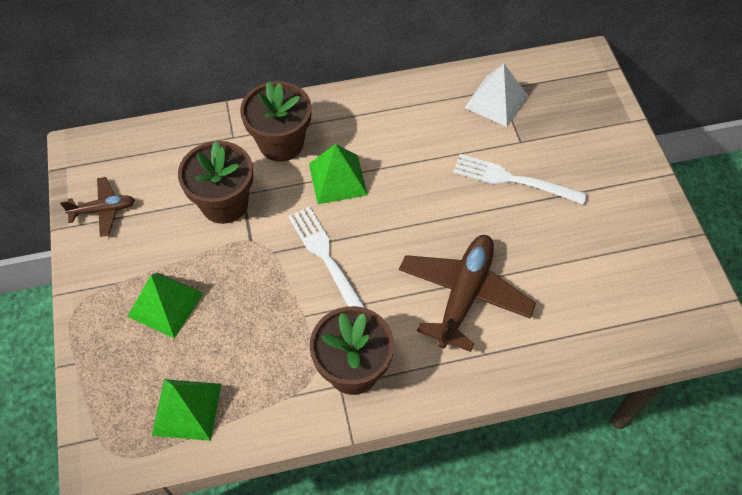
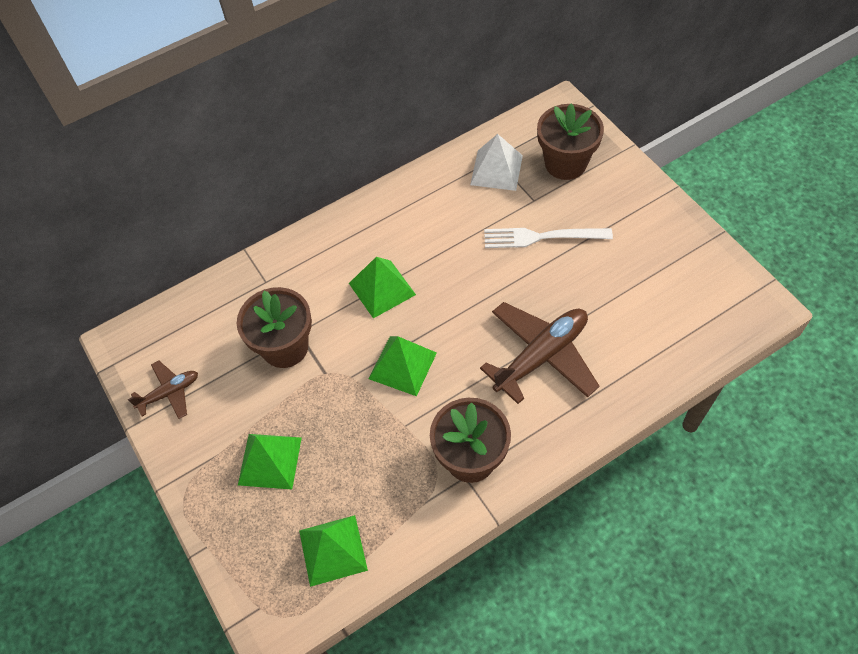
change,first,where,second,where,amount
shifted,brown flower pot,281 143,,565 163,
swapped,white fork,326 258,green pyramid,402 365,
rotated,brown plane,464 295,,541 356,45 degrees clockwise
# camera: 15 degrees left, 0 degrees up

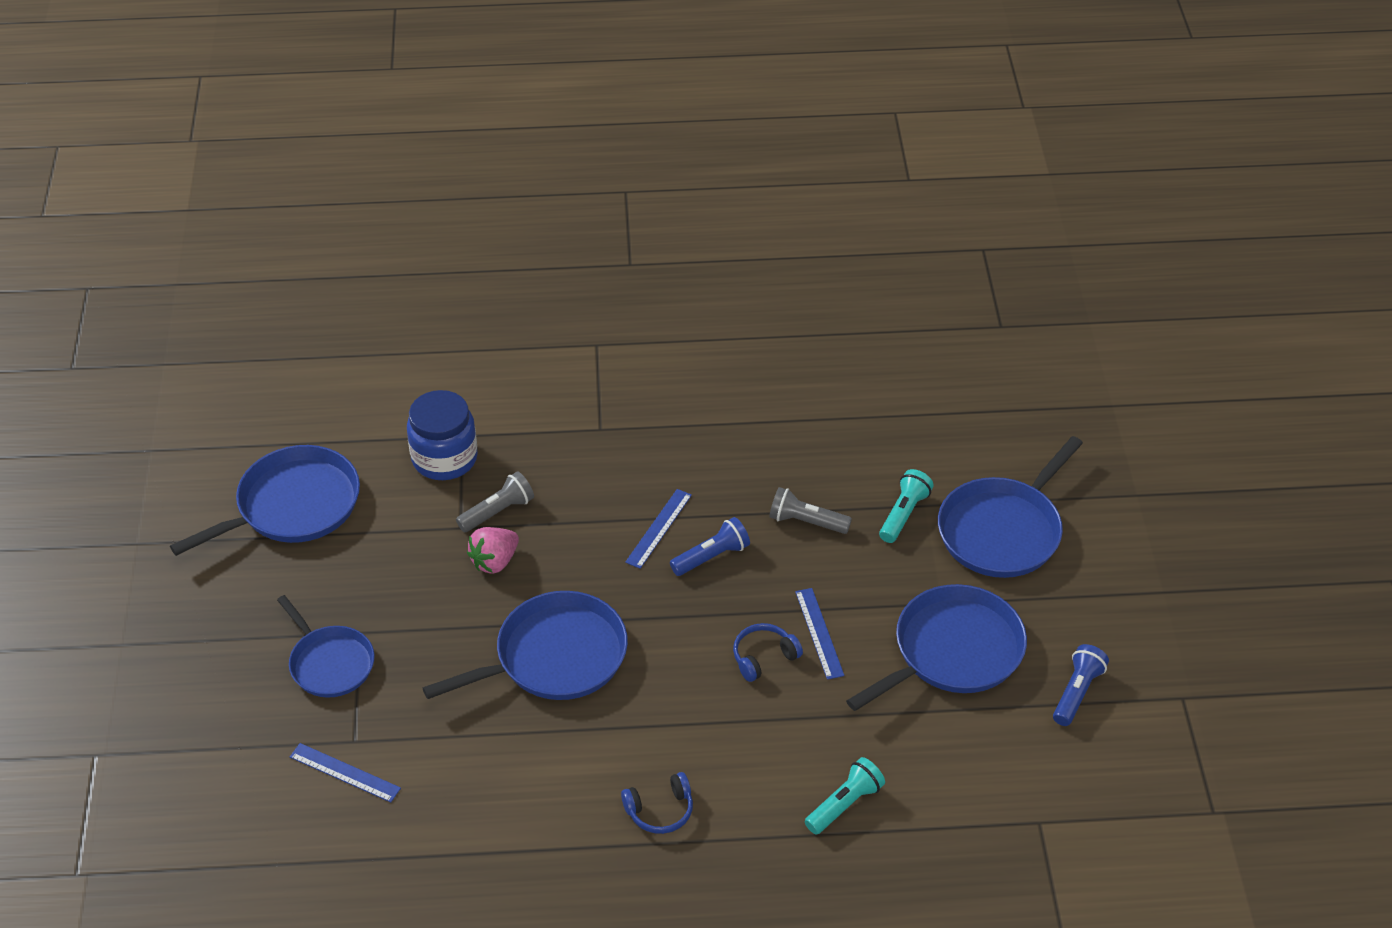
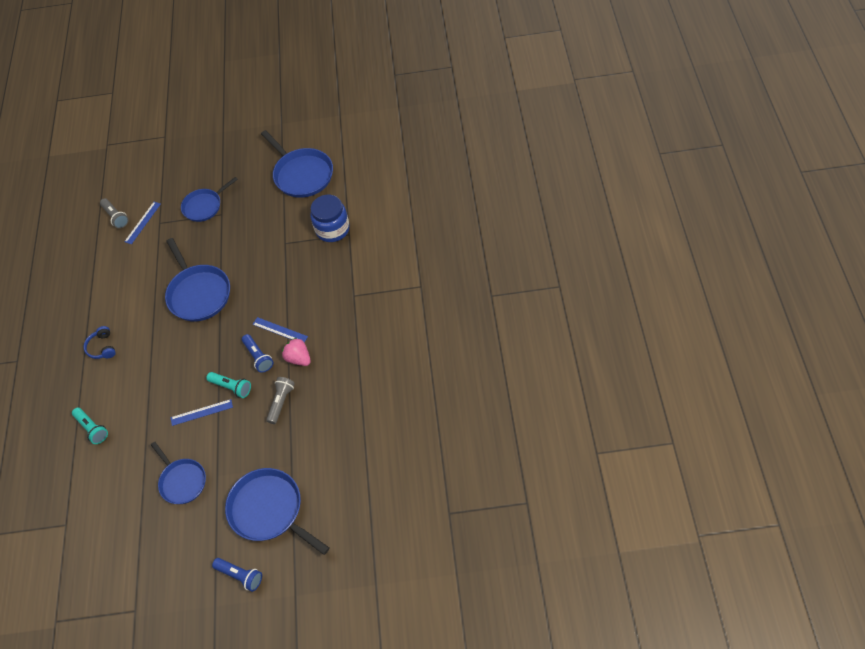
change,first,where,second,where,amount
shifted,grey flashlight,498 511,,116 217,
shifted,pink strawberry,495 561,,298 358,
gone,blue headphones,764 657,,,
scaled,blue pan,952 651,,182 481,x0.65
shifted,turquoise flashlight,903 514,,231 387,
shifted,blue flashlight,1077 692,,240 576,
# camera: 95 degrees right, 10 degrees up

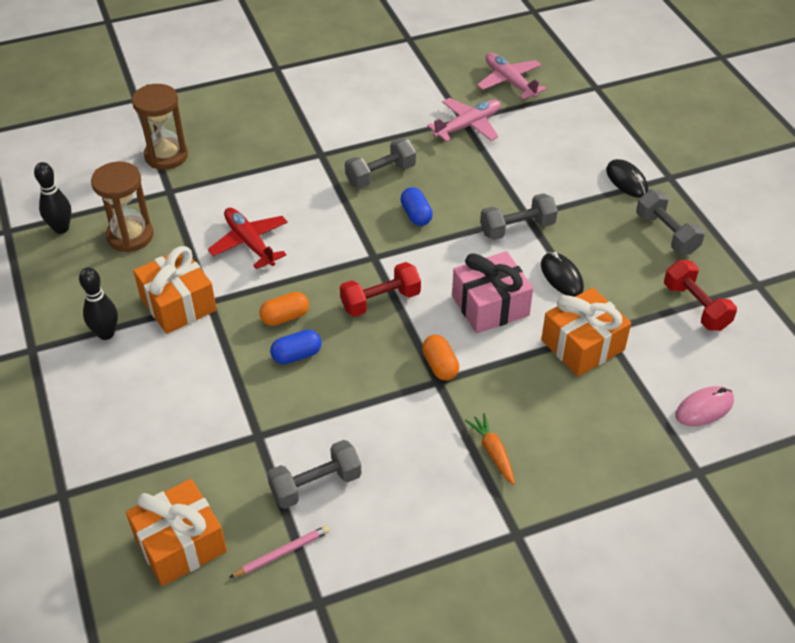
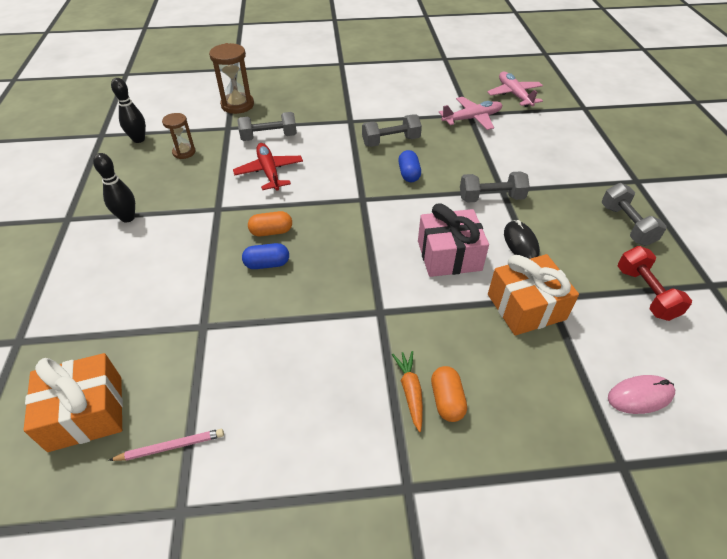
change,first,where,second,where,amount
scaled,brown hourglass,130 236,,184 152,x0.62
gone,orange gift,178 304,,,
shifted,grey dumbbell,315 485,,269 137,
gone,red dumbbell,380 301,,,
shifted,orange capsule,440 365,,446 400,
gone,black mouse,626 181,,,
# camera: 15 degrees right, 0 degrees up

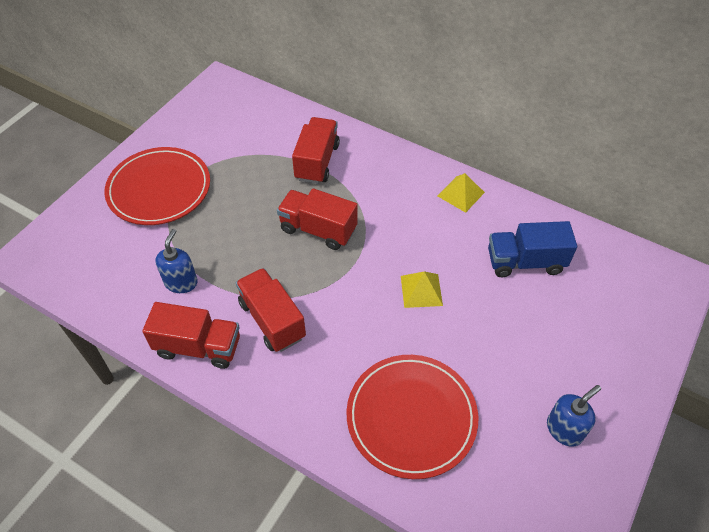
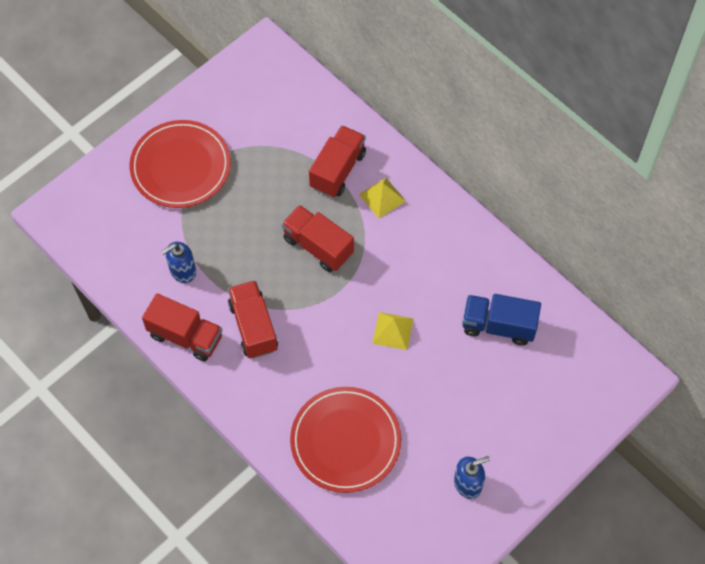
change,first,where,second,where,amount
rotated,blue soap dispenser,181 282,,182 271,150 degrees counterclockwise
shifted,yellow pyramid,461 194,,382 197,
# camera: 15 degrees right, 10 degrees up

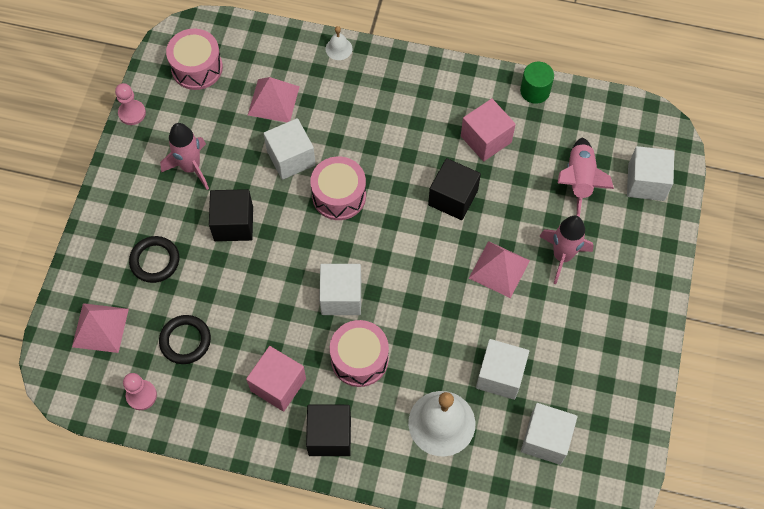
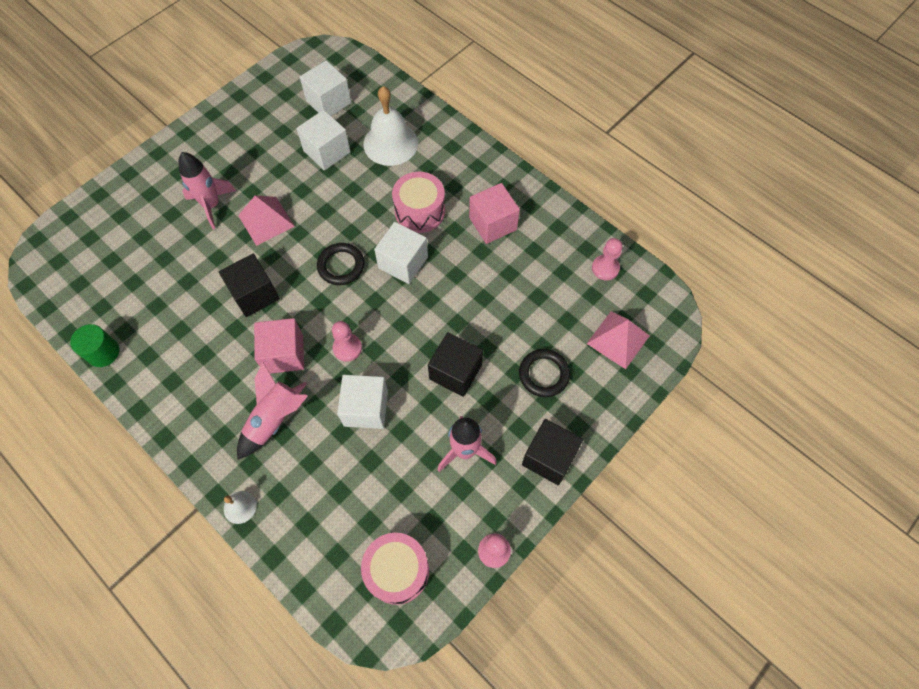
change,first,where,second,where,amount
shifted,black ring,185 341,,341 266,
gone,pink pyramid,273 100,,,
shifted,black cube,329 436,,549 457,
swapped,pink drum,339 196,pink pawn,347 348,
shifted,pink cube,486 139,,284 354,
shifted,pink rocket,579 181,,275 419,
gone,white cube,646 182,,,
# camera: 150 degrees left, 0 degrees up

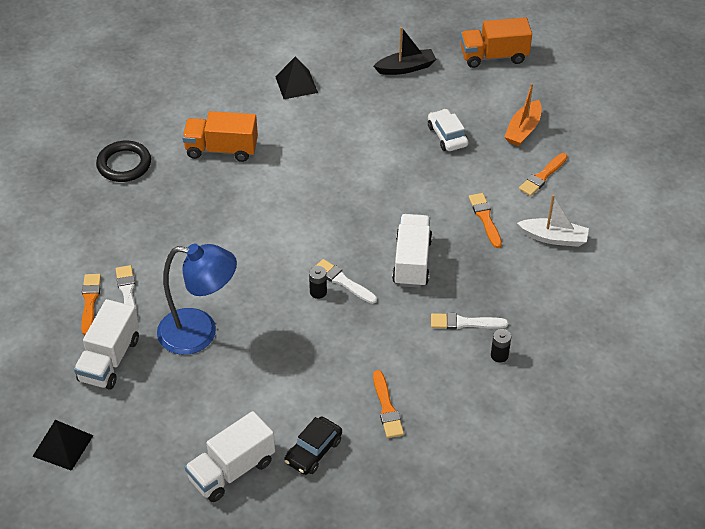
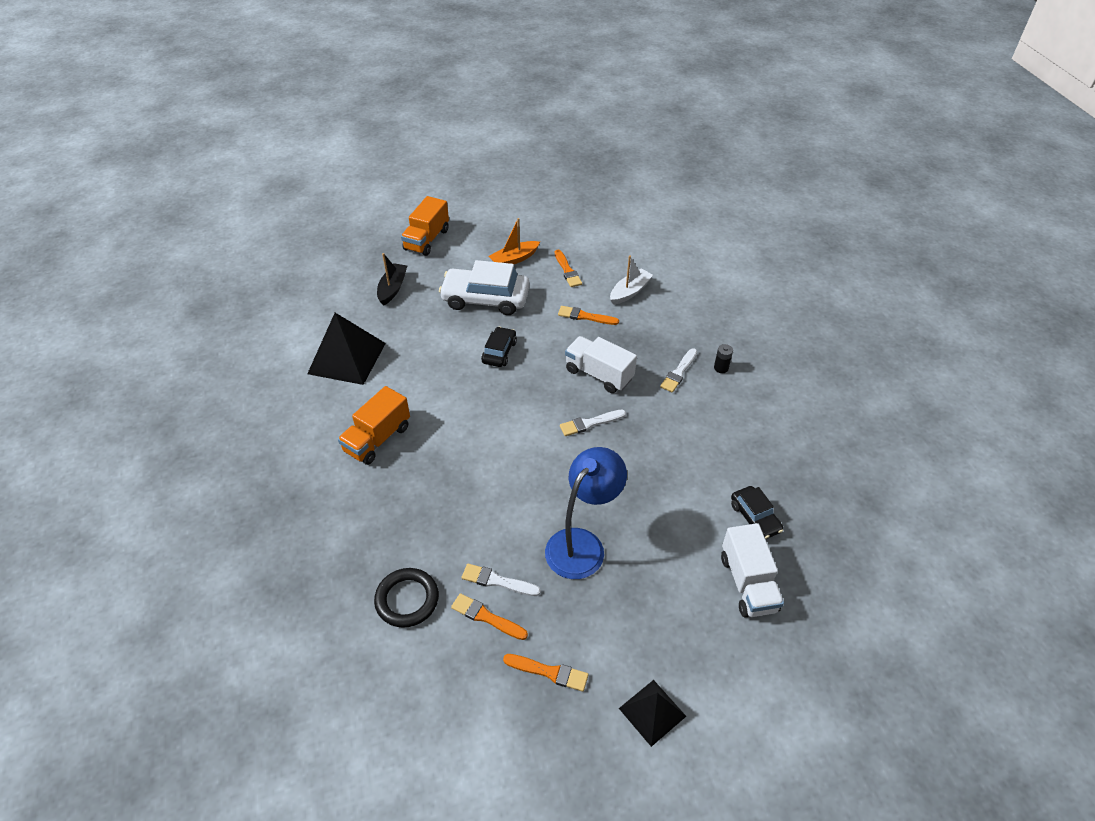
change,first,where,second,where,amount
gone,white truck,109 359,,,
shifted,black ring,124 164,,407 599,
scaled,black pyramid,296 84,,347 358,x1.72
gone,black battery,318 292,,,
shifted,orange brush,387 408,,549 672,
scaled,white car,447 136,,485 299,x1.85
rotated,orange boat,523 130,,514 259,90 degrees clockwise
new,,,black car,499 352,
# camera: 60 degrees left, 0 degrees up

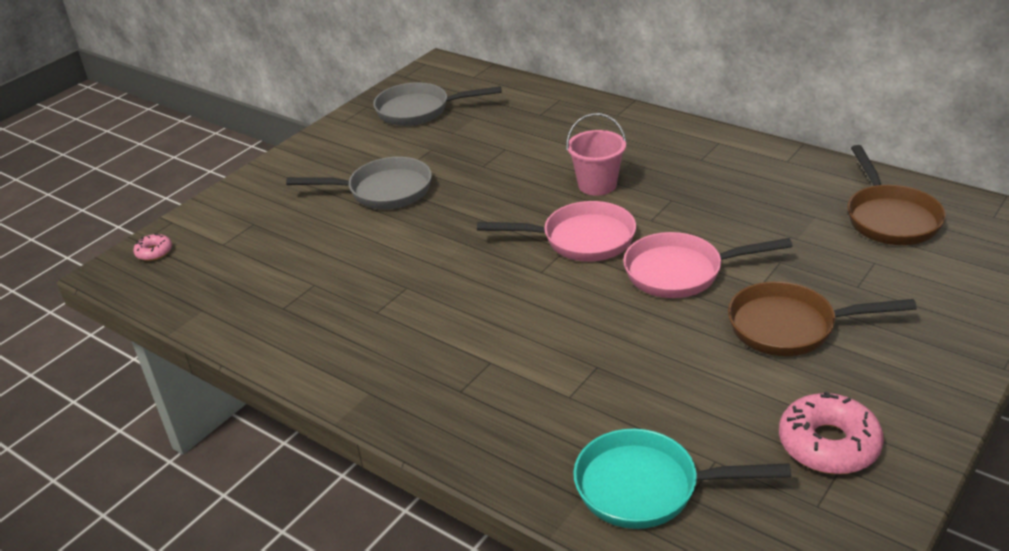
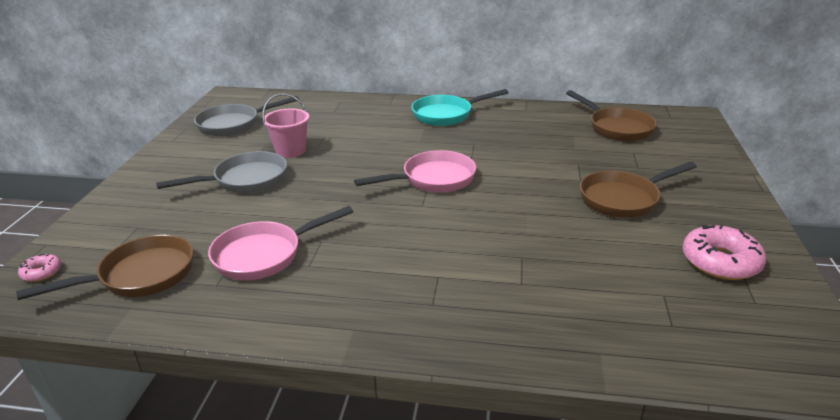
change,first,where,second,where,amount
shifted,pink bucket,597 185,,290 151,
shifted,turquoise pan,647 487,,446 115,
shifted,pink pan,681 272,,264 255,
new,,,brown pan,140 276,
# camera: 30 degrees left, 5 degrees down

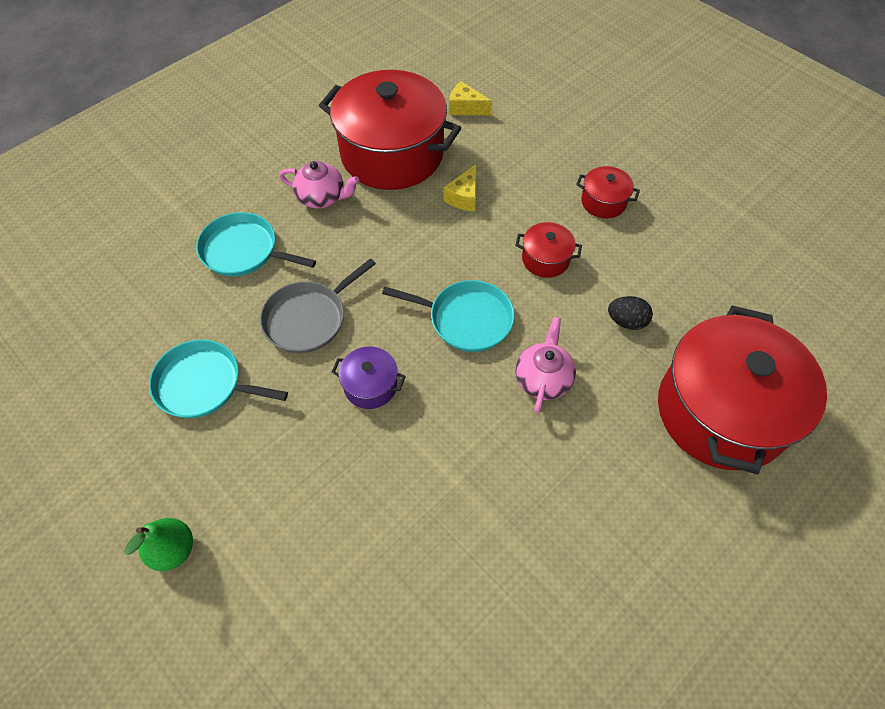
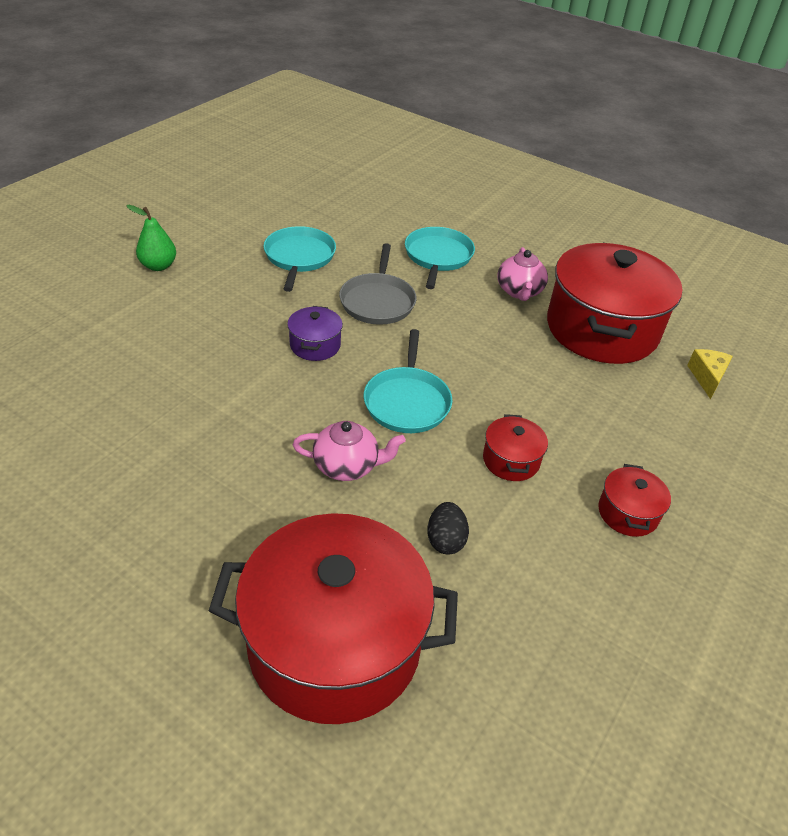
change,first,where,second,where,amount
rotated,grey pan,308 318,,378 301,120 degrees counterclockwise
gone,yellow cheese,464 197,,,
# camera: 75 degrees right, 15 degrees down

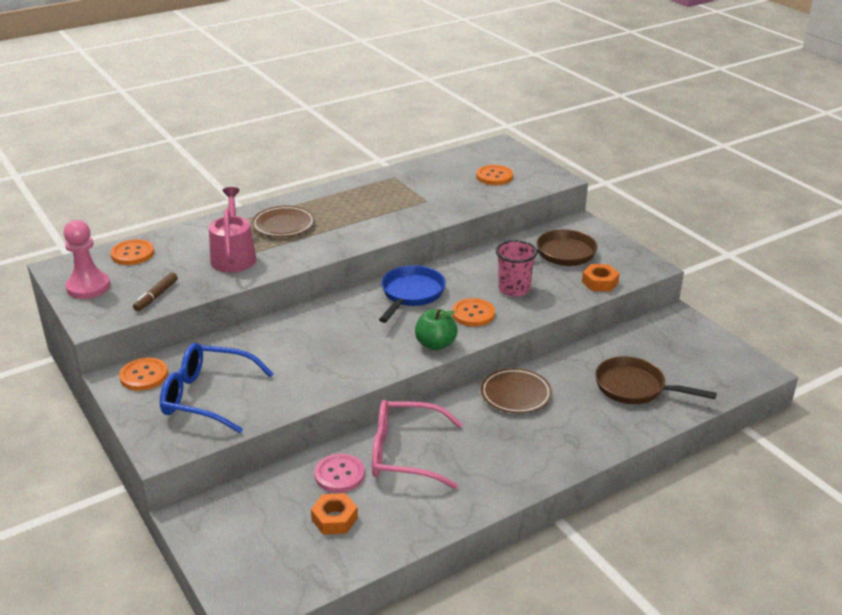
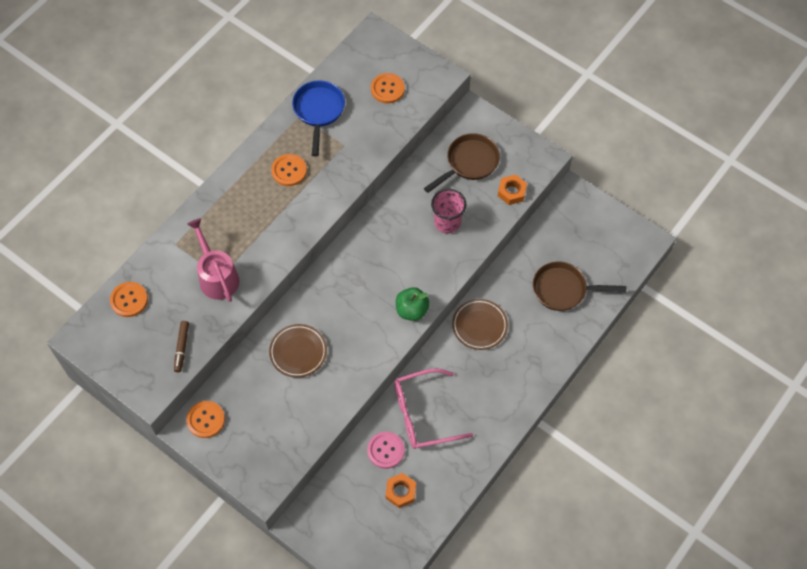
change,first,where,second,where,amount
gone,pink pawn,88 287,,,
gone,blue glasses,208 397,,,
shifted,brown plate,283 225,,298 352,
shifted,blue pan,411 294,,318 111,
shifted,orange button,473 314,,289 171,
# camera: 20 degrees left, 30 degrees up

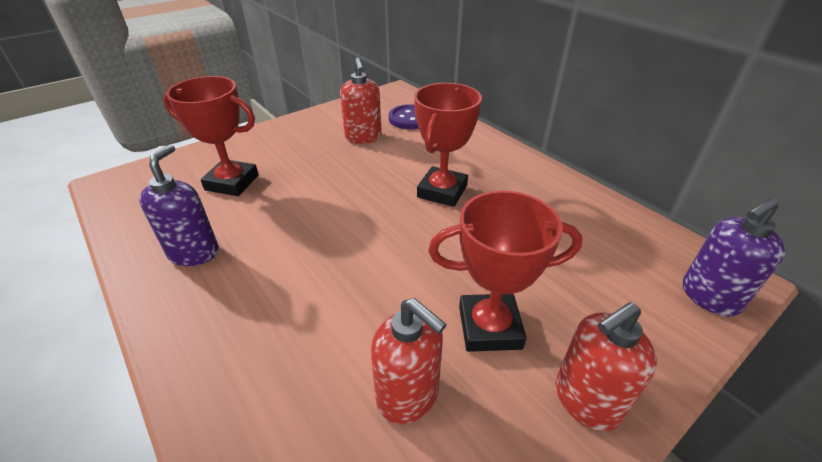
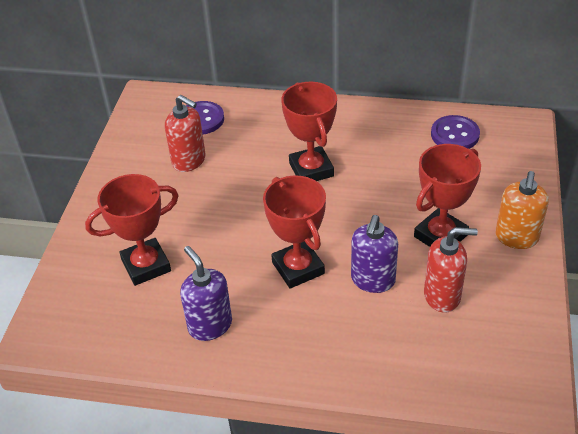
change,first,where,second,where,amount
repainted,red soap dispenser,586 400,orange soap dispenser,516 237,
shifted,purple soap dispenser,709 297,,373 280,
new,,,red trophy,298 268,
new,,,purple button,455 135,
# camera: 40 degrees left, 5 degrees up

